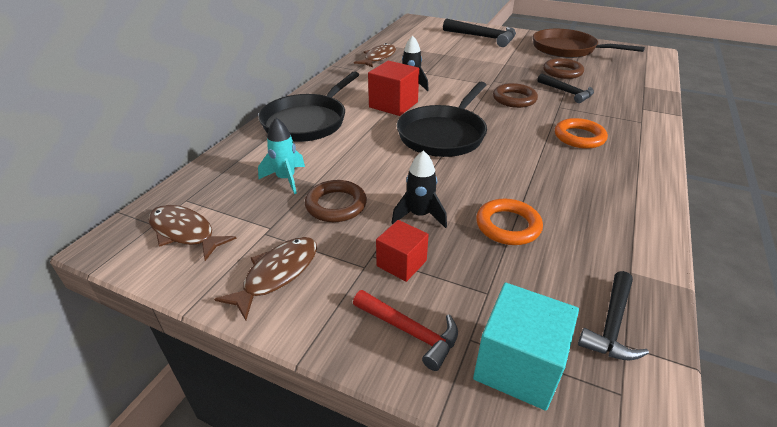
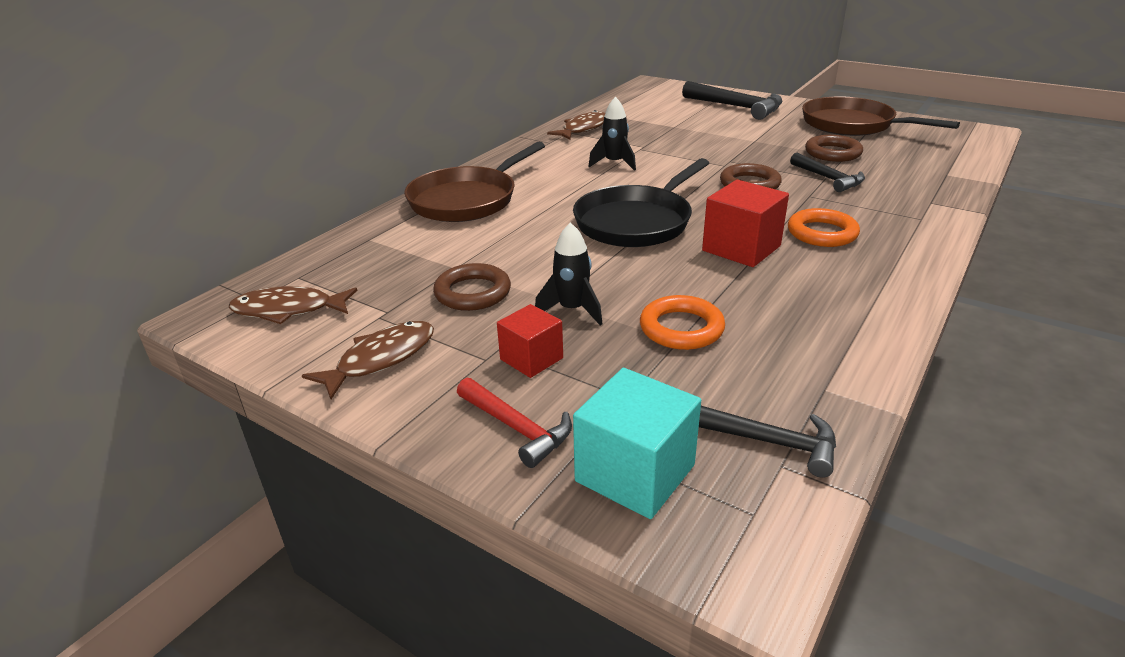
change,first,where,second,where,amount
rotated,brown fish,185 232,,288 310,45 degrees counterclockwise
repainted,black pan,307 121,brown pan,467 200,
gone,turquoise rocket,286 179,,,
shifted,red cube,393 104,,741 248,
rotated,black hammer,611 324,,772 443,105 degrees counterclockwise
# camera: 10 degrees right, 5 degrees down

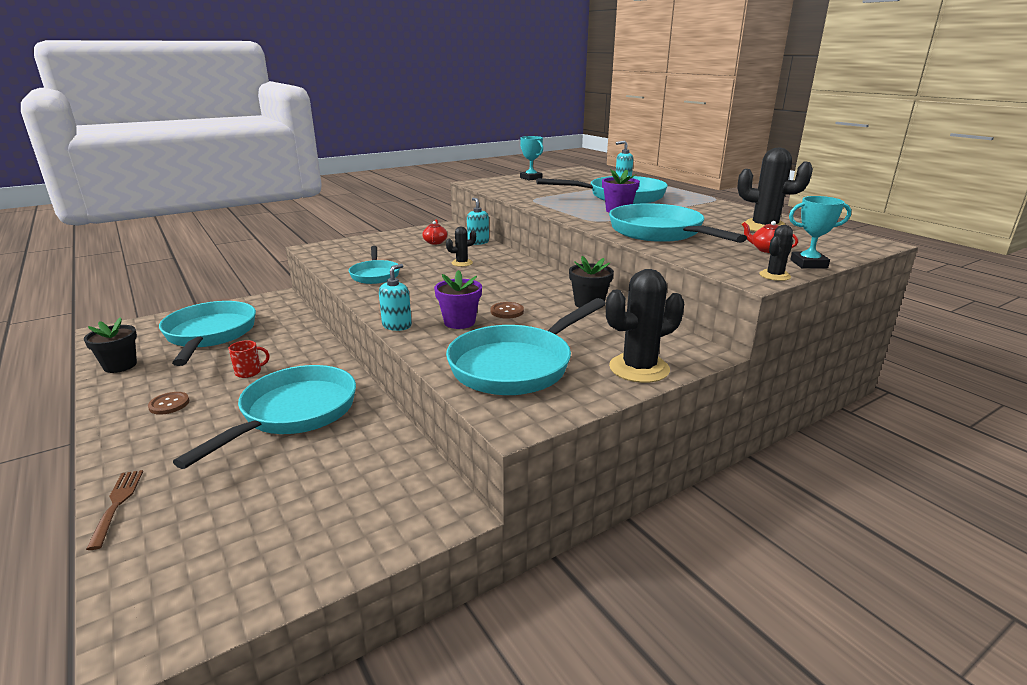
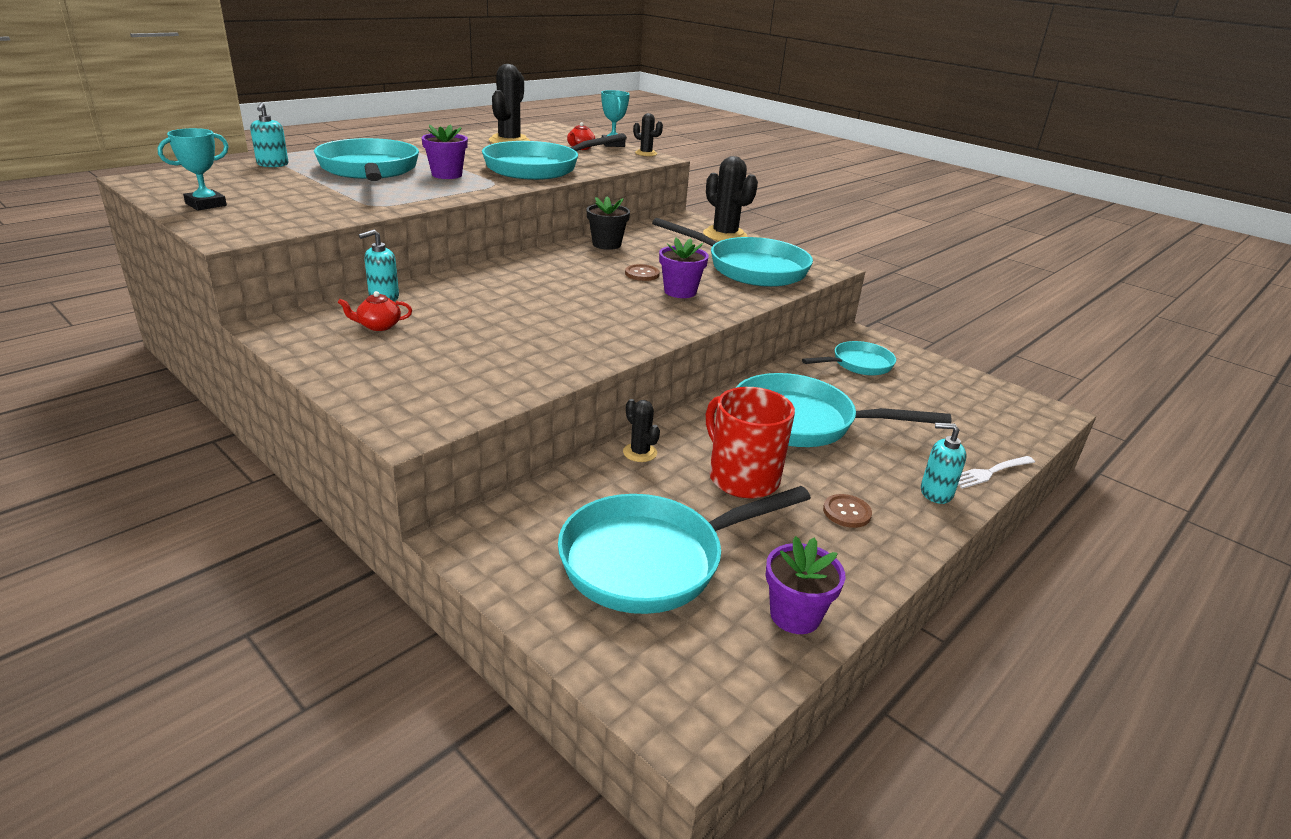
change,first,where,second,where,amount
repainted,black flower pot,120 365,purple flower pot,795 615,
repainted,brown fork,117 504,white fork,989 472,
scaled,red mug,249 372,,742 478,x2.11
shifted,turquoise pan,375 275,,858 364,
shifted,turquoise soap dispenser,397 325,,936 493,
shifted,black cactus,462 263,,640 452,
# camera: 105 degrees left, 5 degrees up

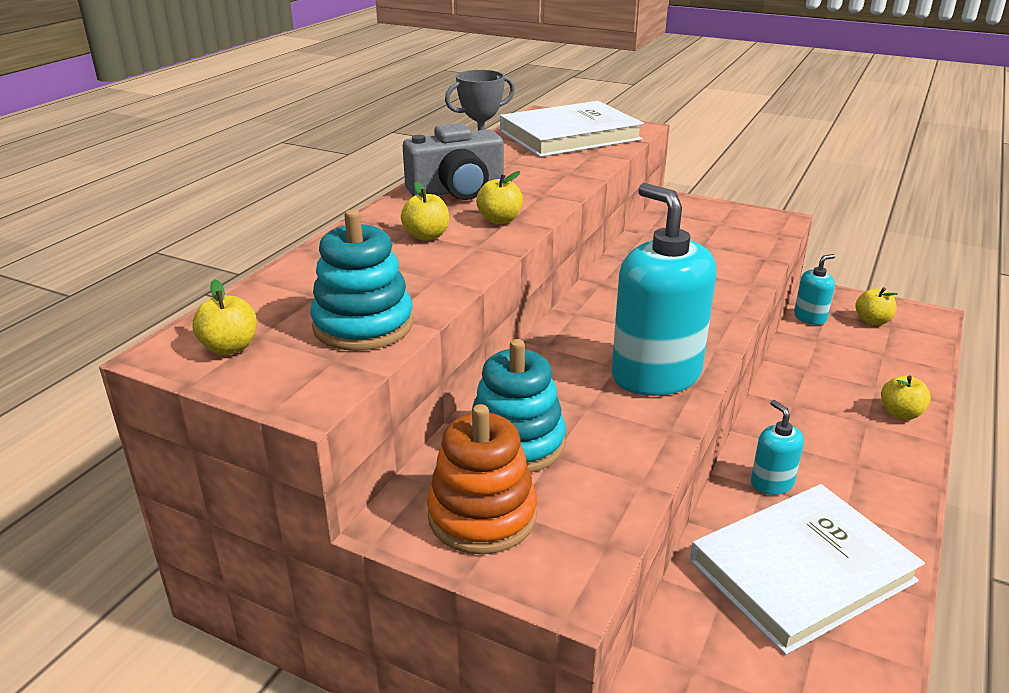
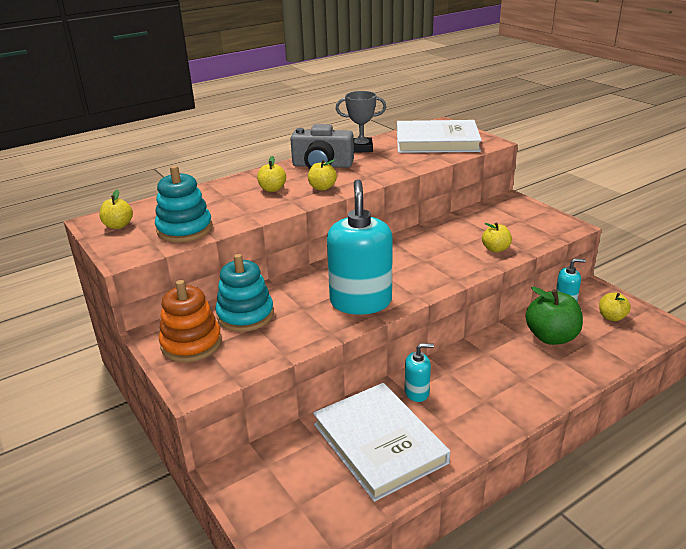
change,first,where,second,where,amount
rotated,white book,801 570,,379 443,60 degrees clockwise
rotated,turquoise soap dispenser,771 483,,417 392,75 degrees clockwise
shifted,yellow apple,900 413,,495 249,
new,,,green apple,551 337,
# camera: 30 degrees right, 0 degrees up

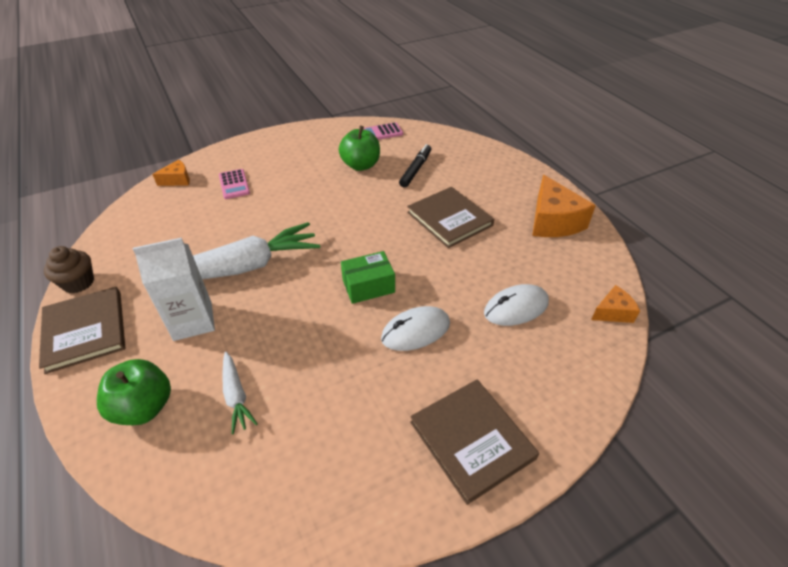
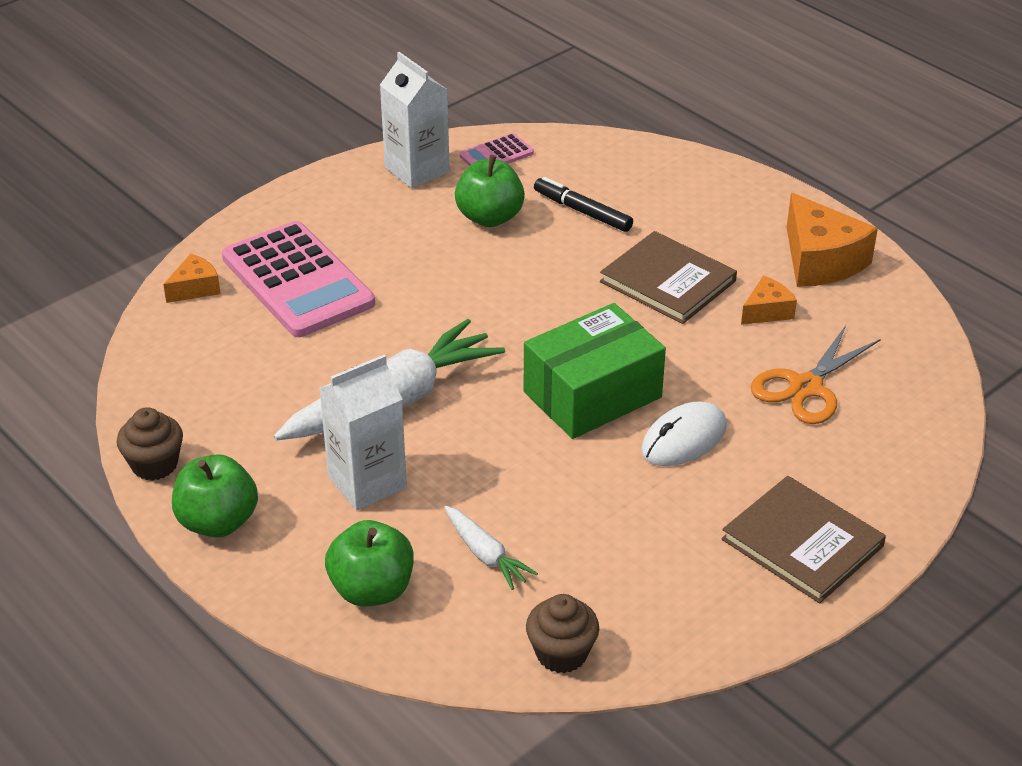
change,first,where,second,where,amount
swapped,brown book,85 331,green apple,218 522,
scaled,pink calculator,234 184,,297 281,x2.17
scaled,green box,368 286,,592 394,x1.68
rotated,black marker,416 169,,582 211,60 degrees counterclockwise
swapped,white mouse,516 308,orange scissors,806 387,
shifted,orange cheese,613 312,,767 311,
new,,,white carton,417 170,
new,,,brown cupcake,561 653,
# camera: 15 degrees left, 5 degrees down

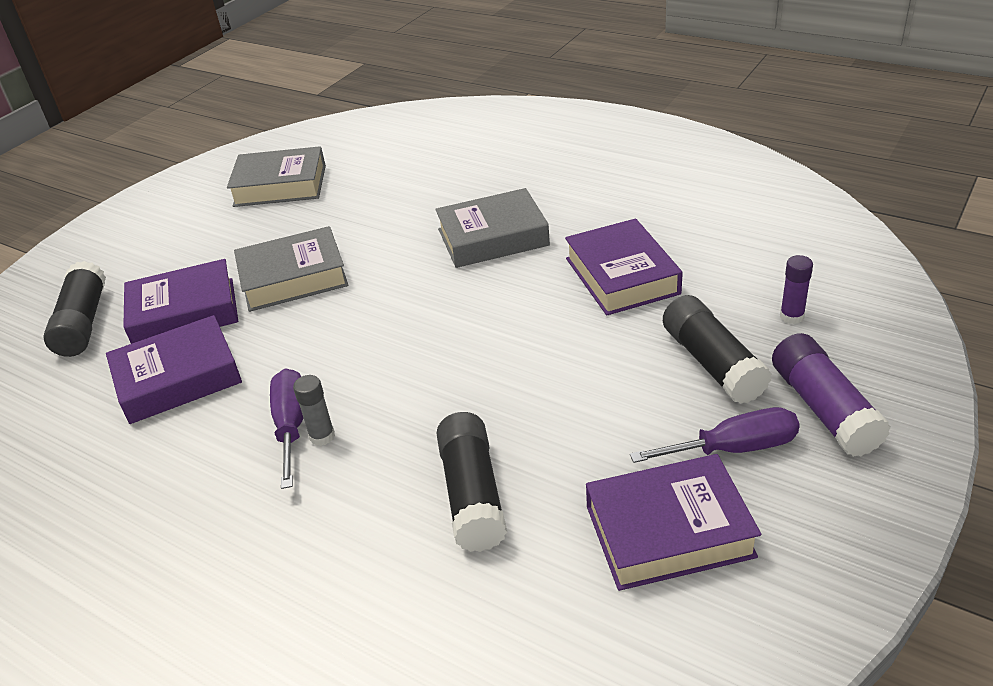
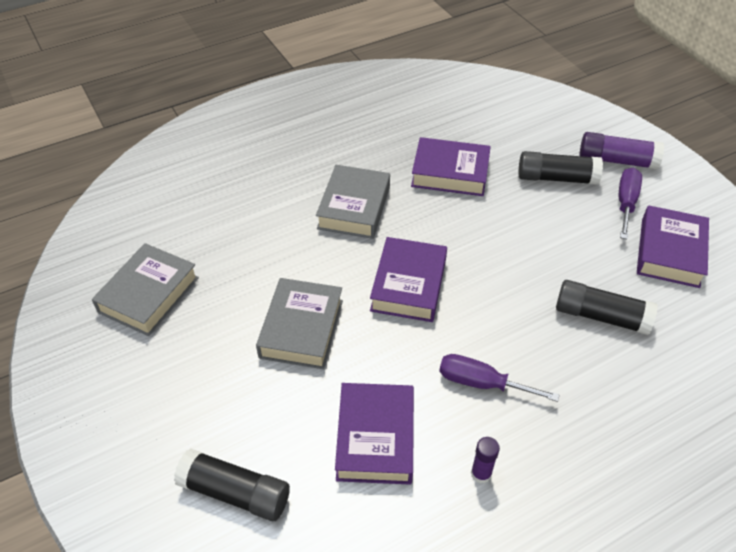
change,first,where,second,where,amount
shifted,purple book,184 313,,408 285,
gone,grey glue stick,322 436,,,
shifted,purple glue stick,791 316,,481 473,
# camera: 65 degrees left, 10 degrees up

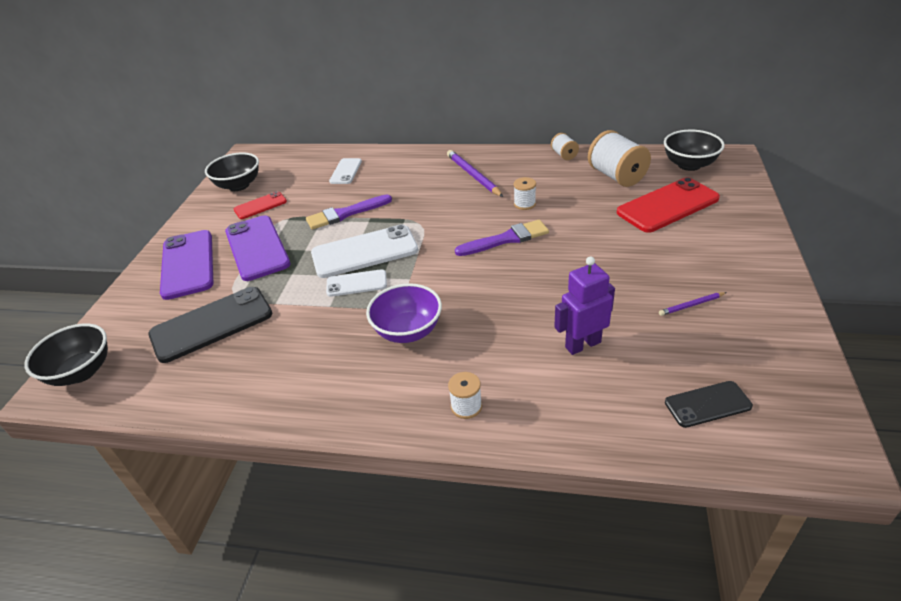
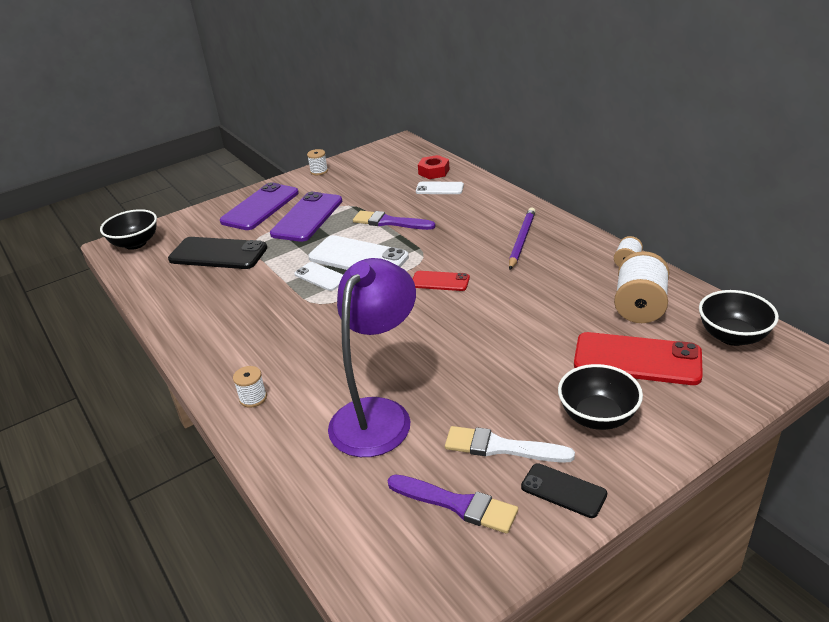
change,first,where,second,where,amount
shifted,black bowl,239 185,,597 417,
shifted,red phone,260 206,,440 281,
rotated,white phone,345 171,,439 188,45 degrees clockwise
gone,purple bowl,408 331,,,
shifted,purple brush,506 239,,456 504,
shifted,white spool,524 204,,319 171,
swapped,purple robot,582 344,purple lamp,378 414,
swapped,purple pencil,691 305,white brush,502 447,
shifted,black phone,707 404,,563 490,
new,,,red nut,434 172,
# camera: 45 degrees right, 5 degrees down

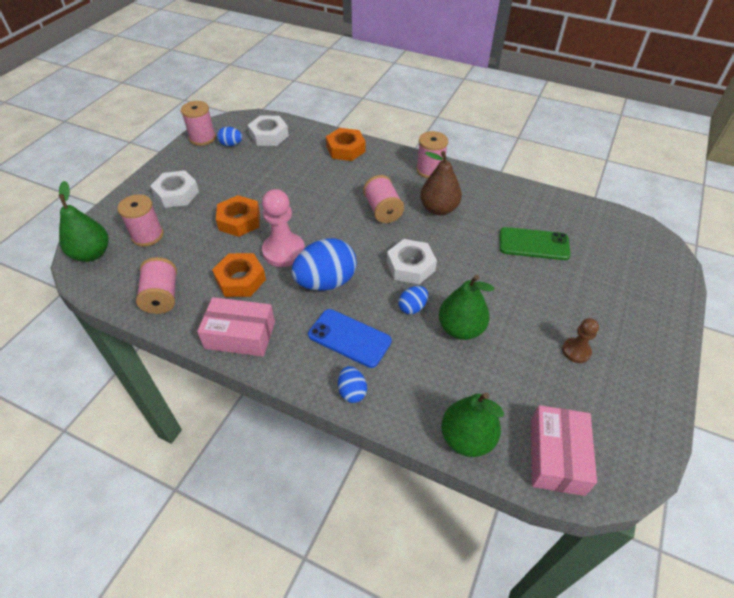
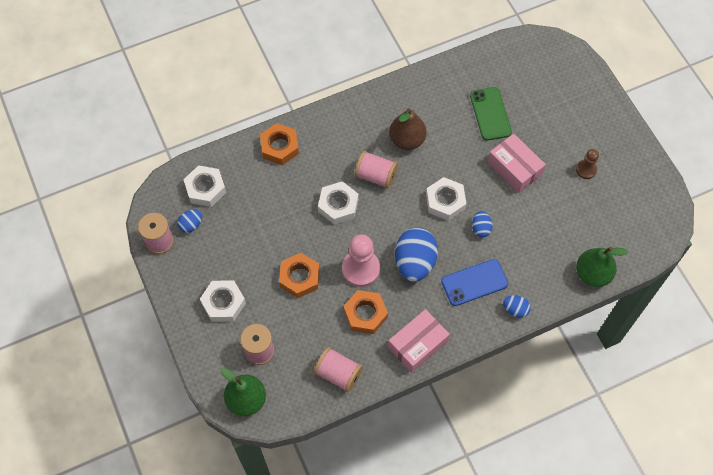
change,first,where,second,where,amount
gone,pink spool,430 170,,,
gone,green pear,461 328,,,
rotated,green phone,533 244,,490 114,60 degrees counterclockwise
shifted,pink box,556 456,,514 168,
new,,,white nut,338 205,
# camera: 50 degrees left, 15 degrees up

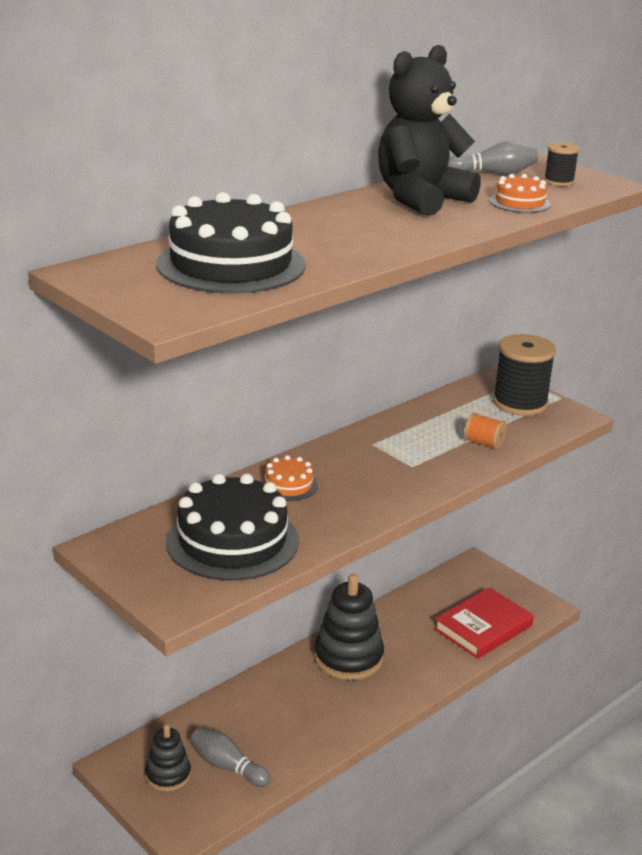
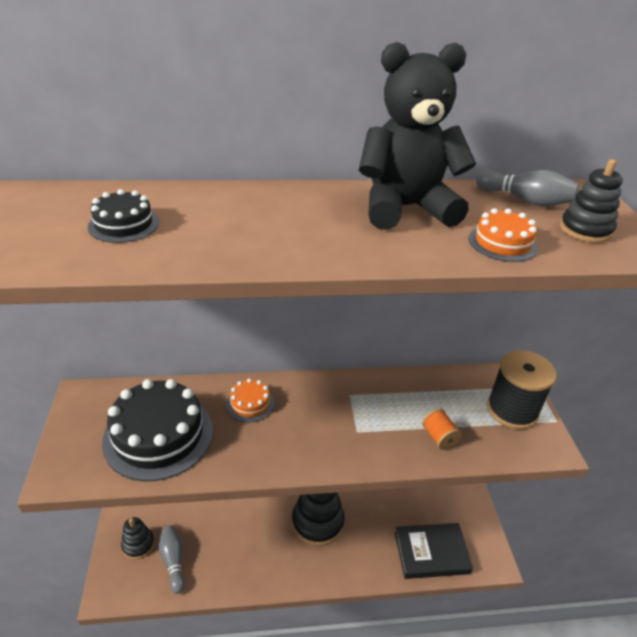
change,first,where,second,where,amount
scaled,black cake,231 264,,124 224,x0.48
repainted,red book,483 627,black book,431 553,
swapped,black spool,559 181,black stacking toy,585 230,
# camera: 35 degrees right, 10 degrees up

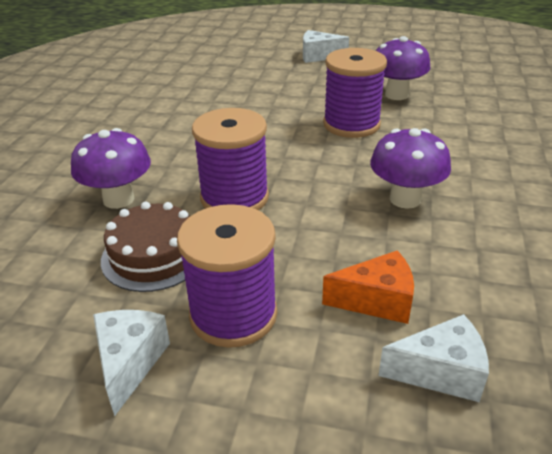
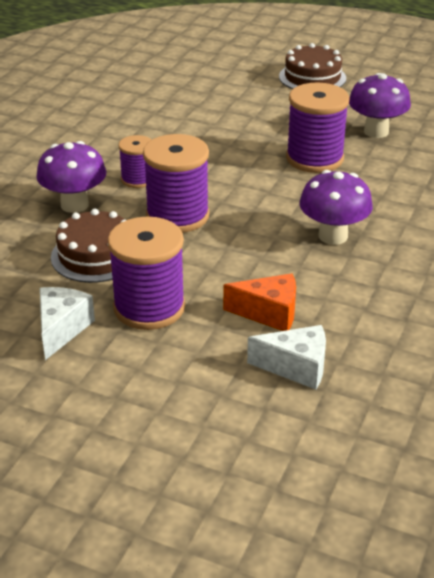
change,first,where,second,where,amount
swapped,white cheese,318 56,brown cake,312 77,
new,,,purple spool,138 179,
# camera: 10 degrees right, 0 degrees up

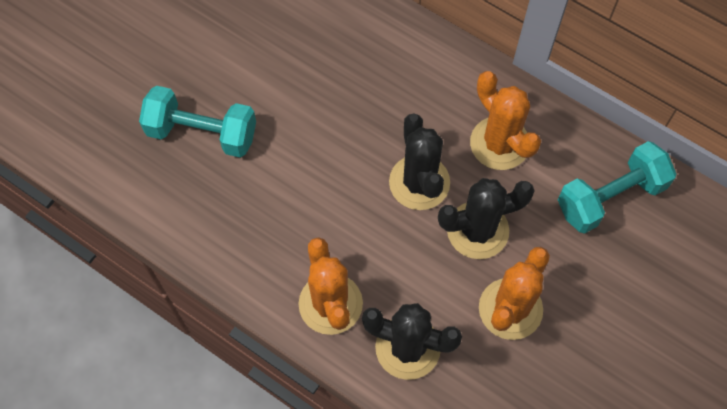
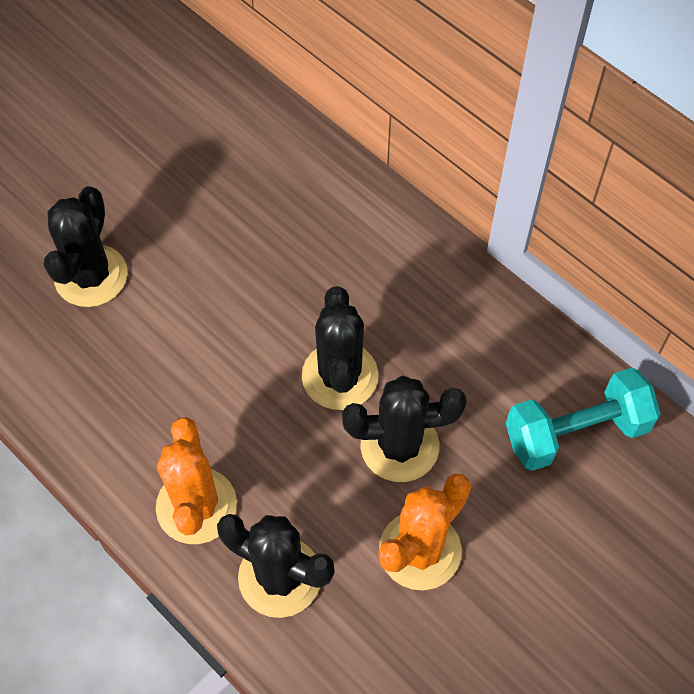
change,first,where,second,where,amount
swapped,turquoise dumbbell,202 133,black cactus,91 276,
gone,orange cactus,499 143,,,
# camera: 10 degrees right, 5 degrees down

